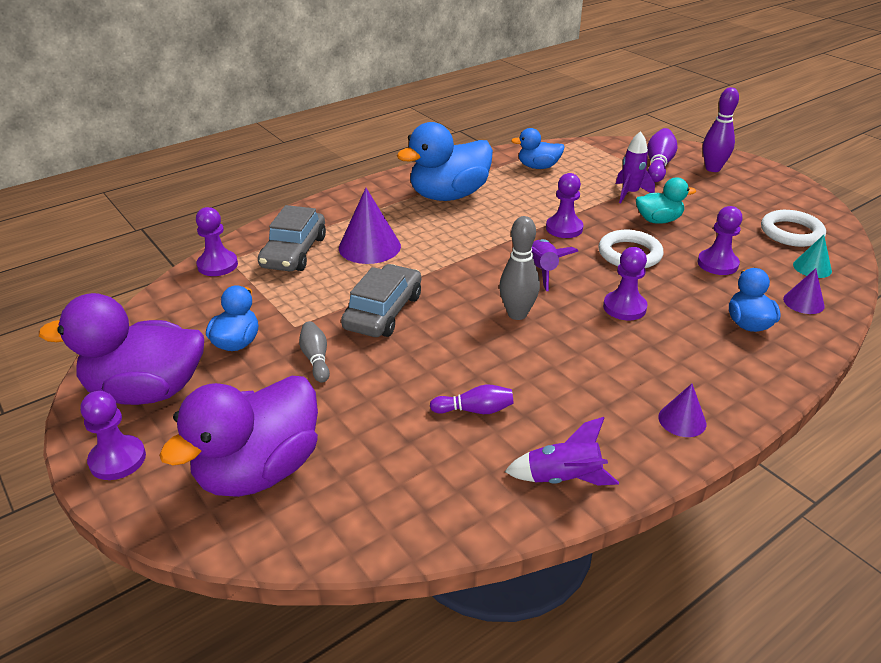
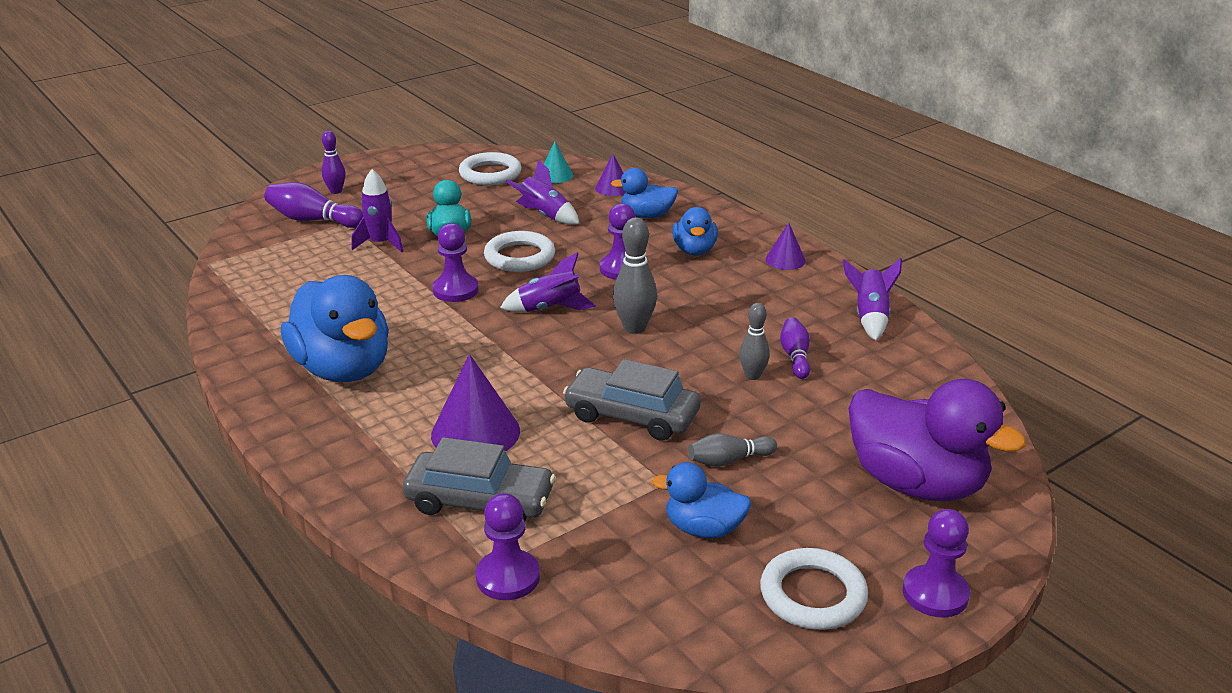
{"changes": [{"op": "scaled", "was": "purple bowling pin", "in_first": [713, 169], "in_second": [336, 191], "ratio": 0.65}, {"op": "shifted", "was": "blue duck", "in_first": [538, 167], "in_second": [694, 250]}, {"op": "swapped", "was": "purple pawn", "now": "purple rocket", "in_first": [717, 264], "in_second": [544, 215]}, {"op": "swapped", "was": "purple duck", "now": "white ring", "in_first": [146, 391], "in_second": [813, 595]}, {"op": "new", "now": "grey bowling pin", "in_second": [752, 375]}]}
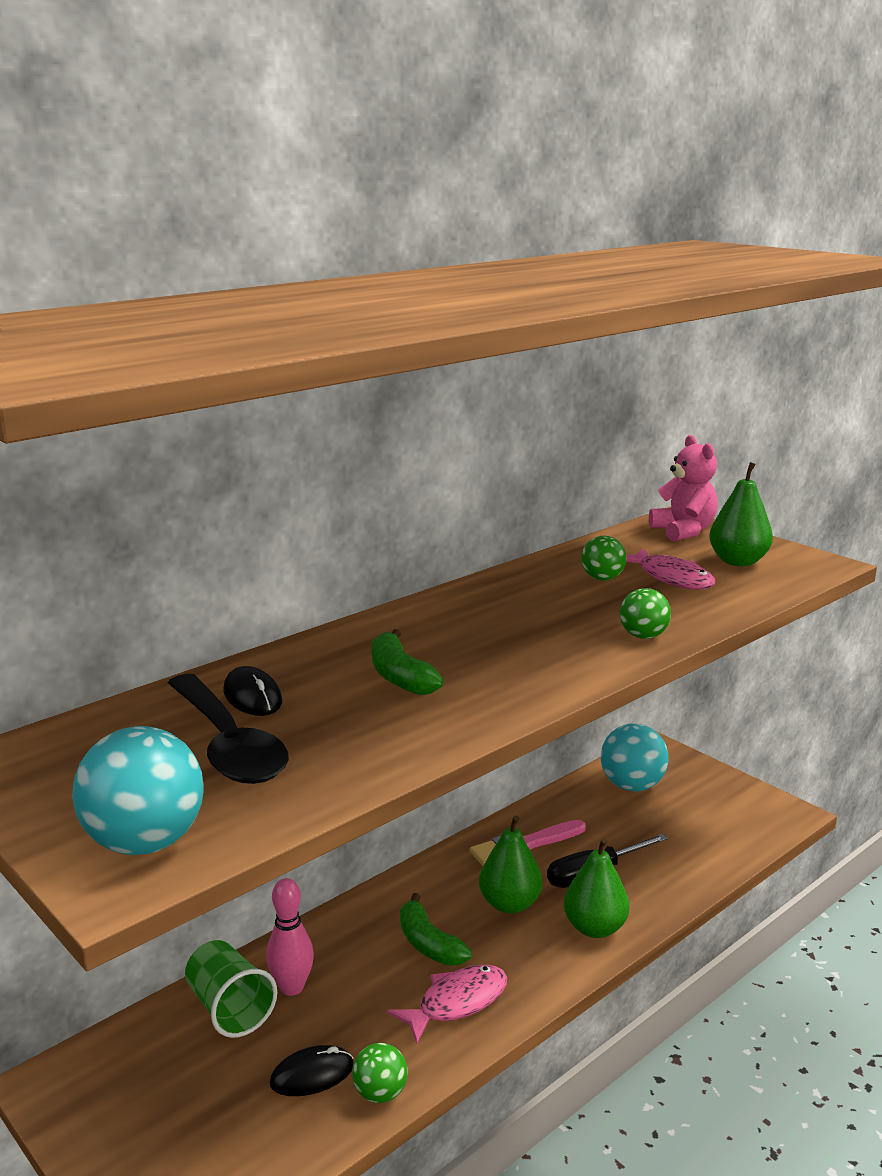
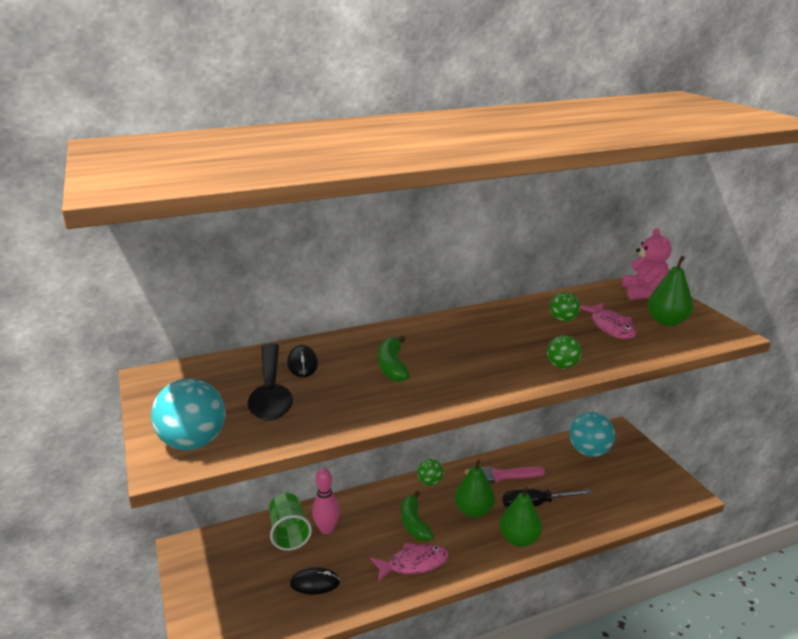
{"changes": [{"op": "shifted", "was": "green ball", "in_first": [380, 1093], "in_second": [430, 482]}]}
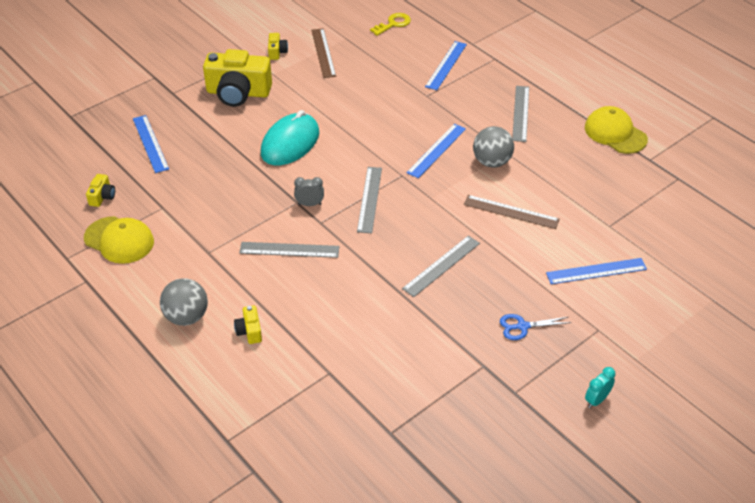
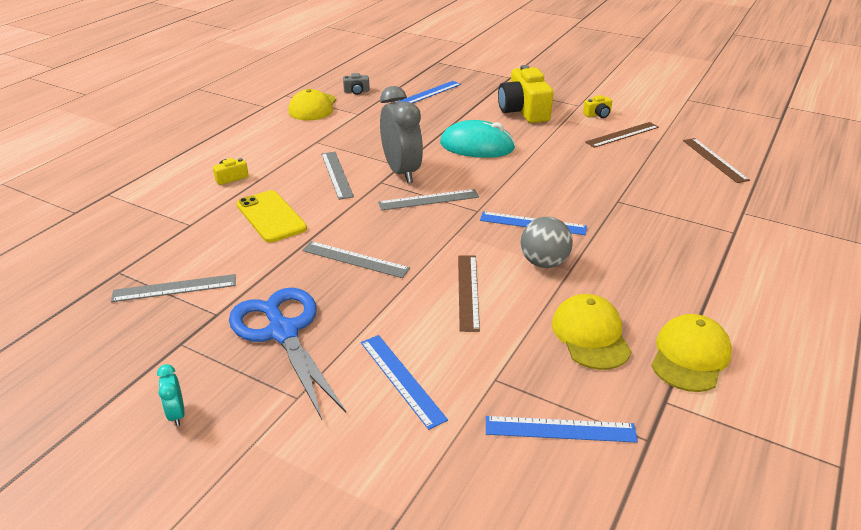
{"changes": [{"op": "swapped", "was": "yellow key", "now": "brown ruler", "in_first": [393, 24], "in_second": [714, 160]}, {"op": "shifted", "was": "blue ruler", "in_first": [446, 65], "in_second": [560, 429]}, {"op": "shifted", "was": "grey ruler", "in_first": [520, 113], "in_second": [174, 288]}, {"op": "repainted", "was": "yellow camera", "now": "grey camera", "in_first": [102, 196], "in_second": [356, 91]}, {"op": "scaled", "was": "grey clock", "in_first": [309, 204], "in_second": [401, 172], "ratio": 2.34}, {"op": "gone", "was": "grey ball", "in_first": [186, 317]}, {"op": "scaled", "was": "blue scissors", "in_first": [522, 326], "in_second": [283, 332], "ratio": 2.21}, {"op": "rotated", "was": "turquoise clock", "in_first": [596, 400], "in_second": [177, 414], "clockwise": -135}, {"op": "new", "now": "yellow phone", "in_second": [271, 216]}, {"op": "new", "now": "yellow cap", "in_second": [590, 335]}]}
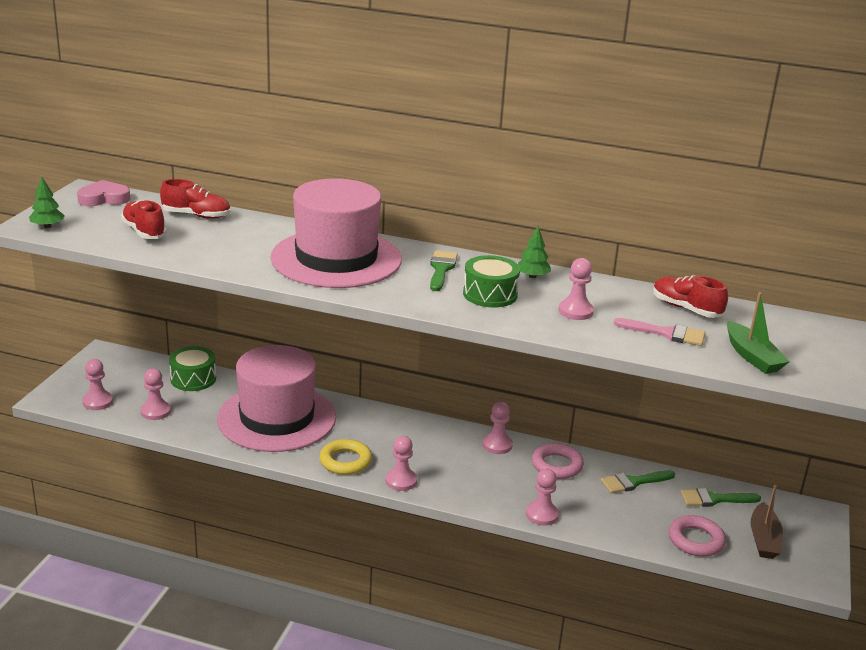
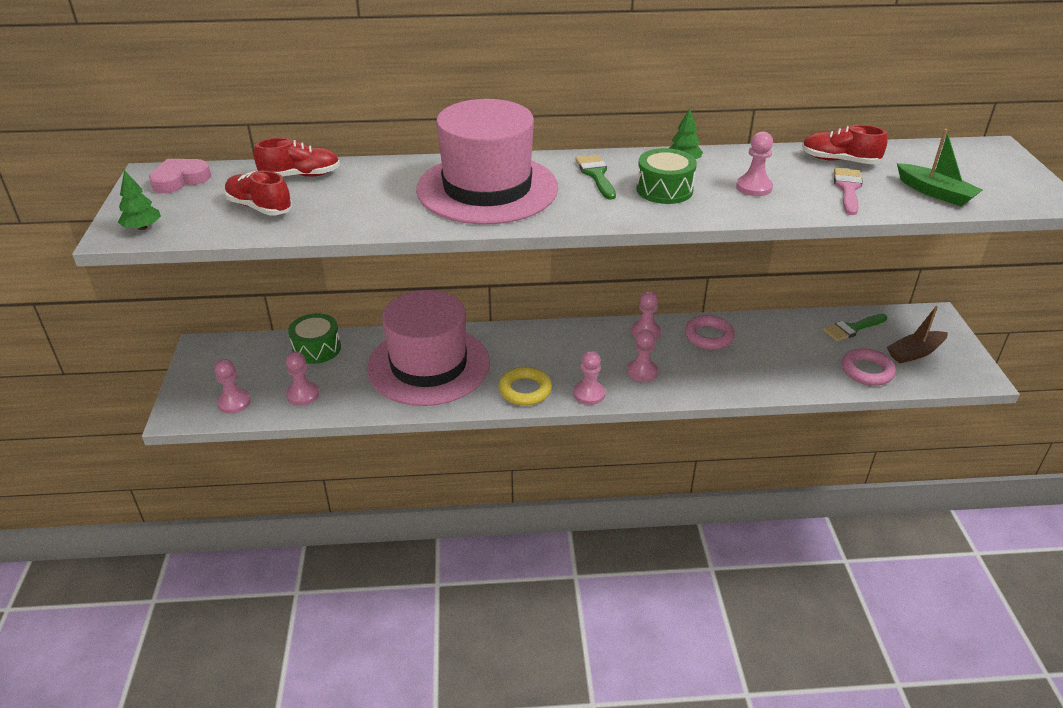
{"changes": [{"op": "rotated", "was": "pink brush", "in_first": [666, 333], "in_second": [848, 189], "clockwise": -75}, {"op": "shifted", "was": "pink pawn", "in_first": [542, 515], "in_second": [642, 372]}, {"op": "gone", "was": "green brush", "in_first": [633, 482]}, {"op": "rotated", "was": "brown boat", "in_first": [763, 539], "in_second": [914, 353], "clockwise": 75}]}
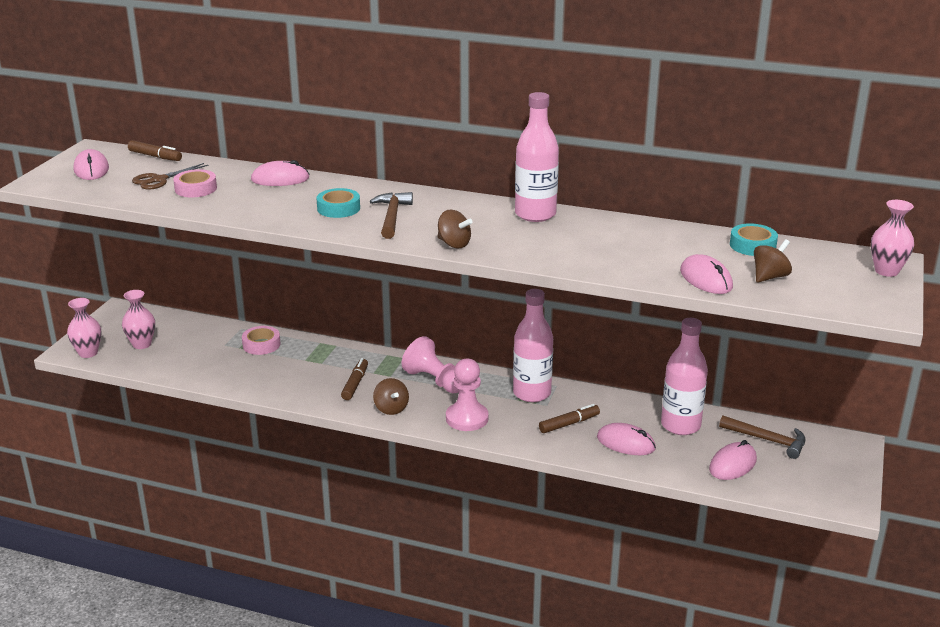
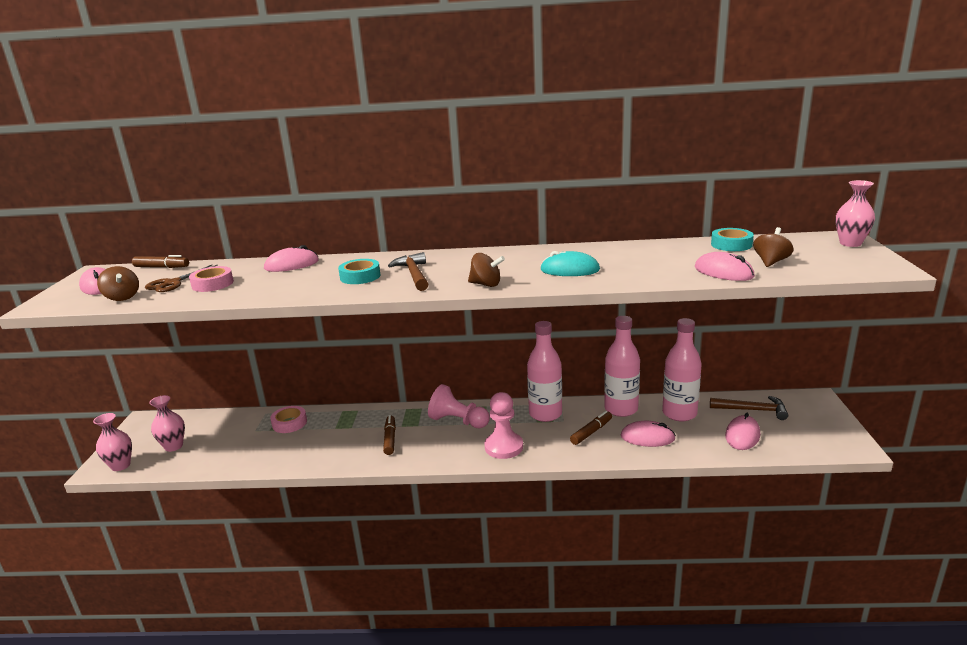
{"changes": [{"op": "shifted", "was": "pink bottle", "in_first": [535, 214], "in_second": [621, 409]}, {"op": "shifted", "was": "brown spinning top", "in_first": [391, 409], "in_second": [122, 297]}, {"op": "new", "now": "turquoise mouse", "in_second": [570, 270]}]}
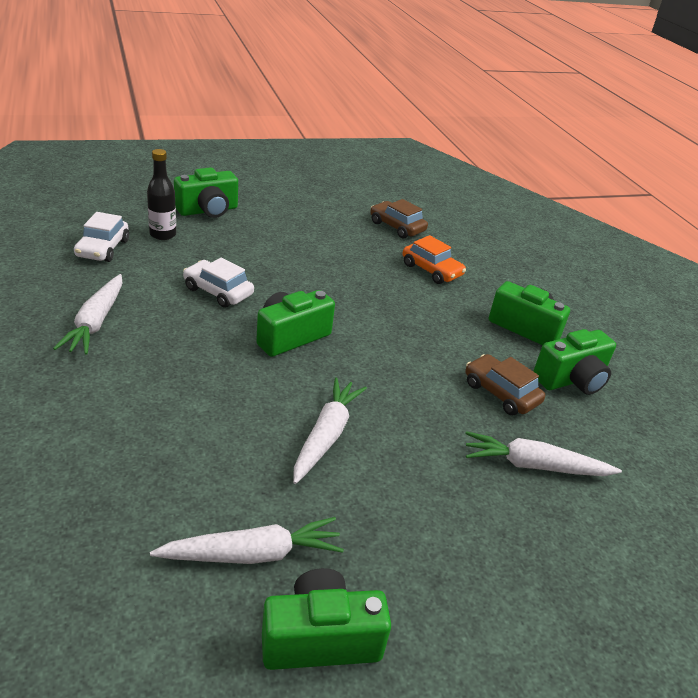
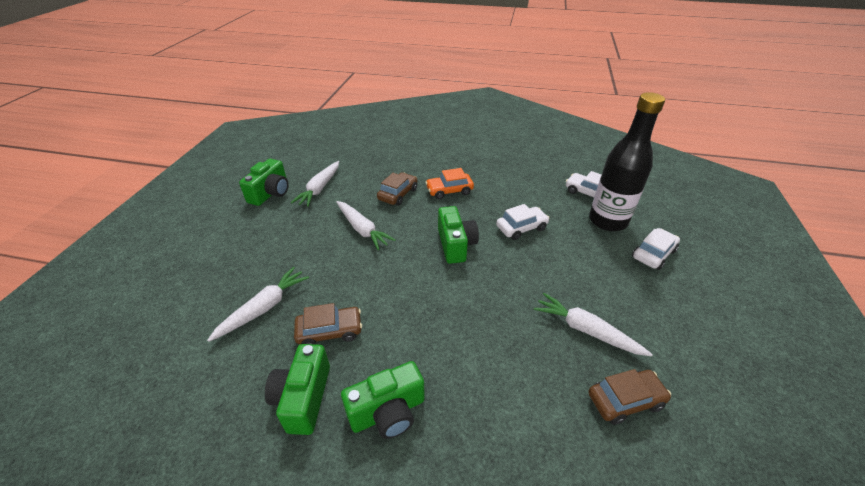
{"changes": [{"op": "scaled", "was": "black bottle", "in_first": [163, 234], "in_second": [607, 221], "ratio": 1.89}, {"op": "swapped", "was": "green camera", "now": "white car", "in_first": [208, 210], "in_second": [653, 254]}, {"op": "shifted", "was": "orange car", "in_first": [431, 270], "in_second": [449, 190]}, {"op": "shifted", "was": "white carrot", "in_first": [96, 322], "in_second": [586, 330]}, {"op": "new", "now": "brown car", "in_second": [398, 194]}]}
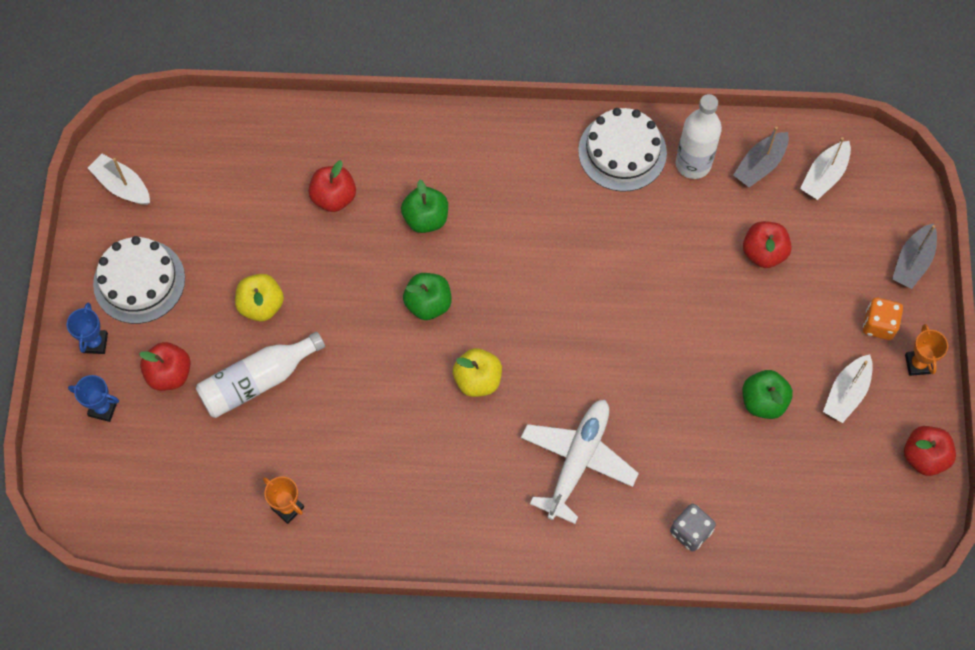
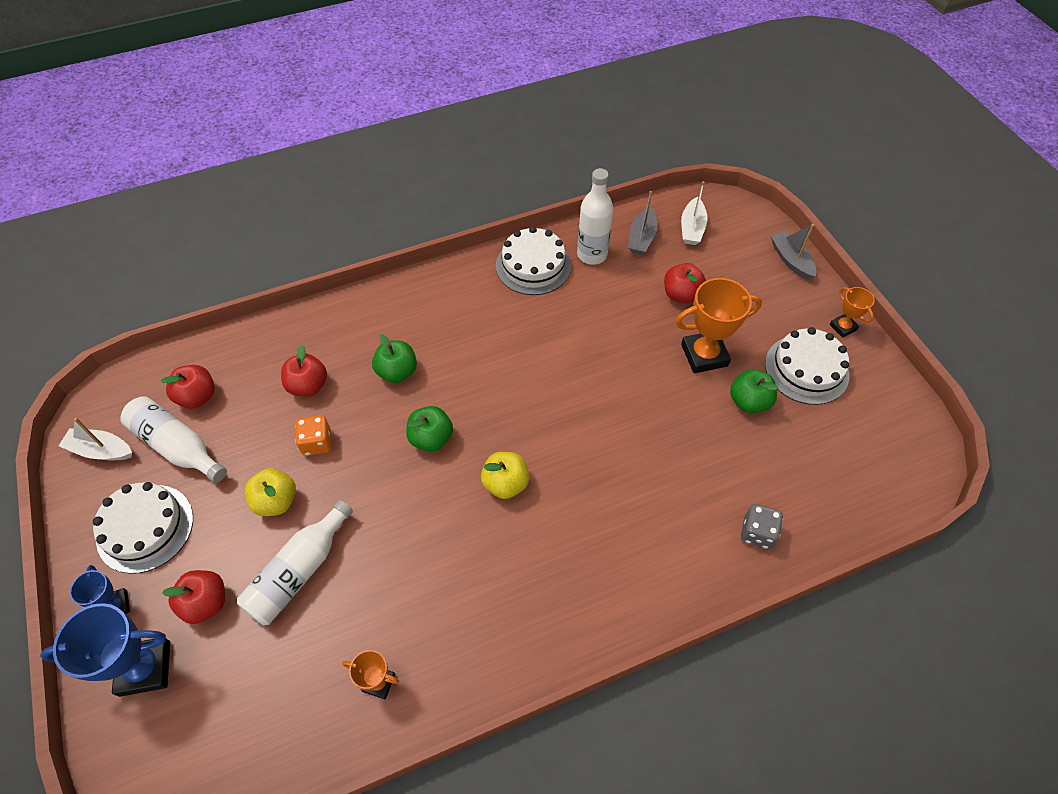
{"changes": [{"op": "rotated", "was": "grey boat", "in_first": [912, 262], "in_second": [791, 260], "clockwise": 150}, {"op": "shifted", "was": "orange dice", "in_first": [879, 325], "in_second": [317, 443]}, {"op": "swapped", "was": "white boat", "now": "white cake", "in_first": [846, 393], "in_second": [806, 369]}, {"op": "scaled", "was": "blue trophy", "in_first": [103, 408], "in_second": [145, 668], "ratio": 1.85}, {"op": "gone", "was": "white plane", "in_first": [577, 461]}, {"op": "shifted", "was": "red apple", "in_first": [924, 457], "in_second": [197, 397]}, {"op": "new", "now": "orange trophy", "in_second": [704, 355]}, {"op": "new", "now": "white bottle", "in_second": [178, 446]}]}
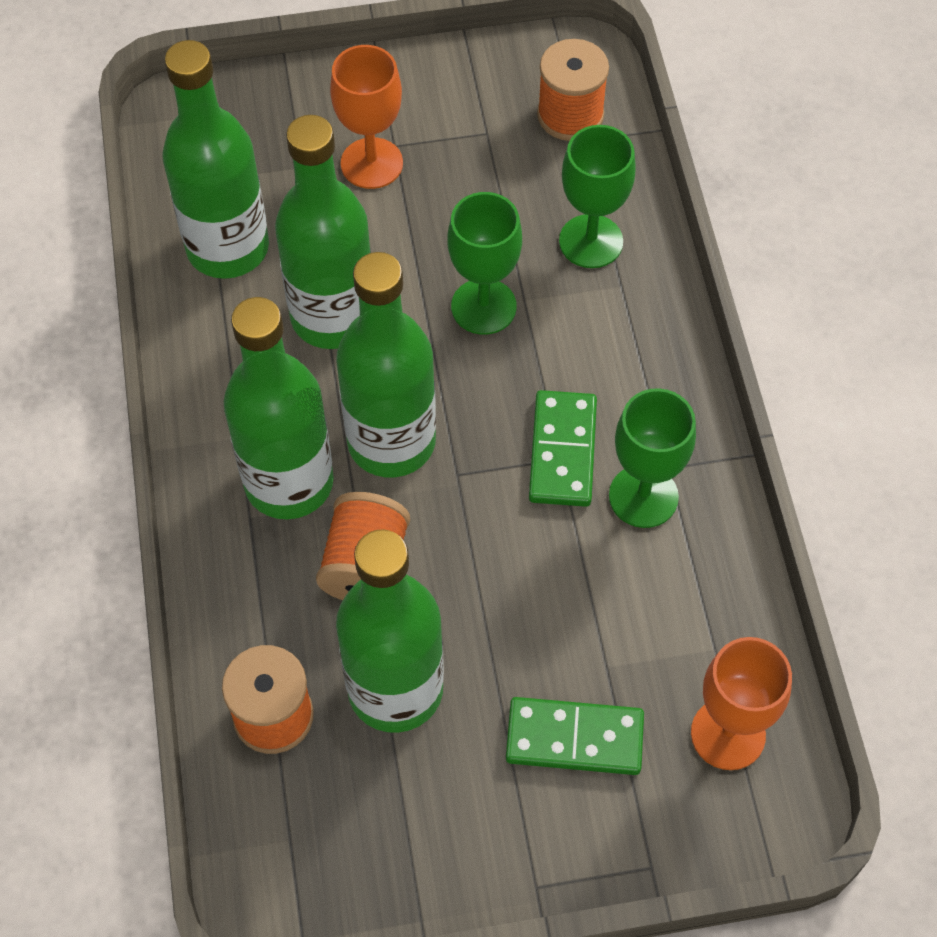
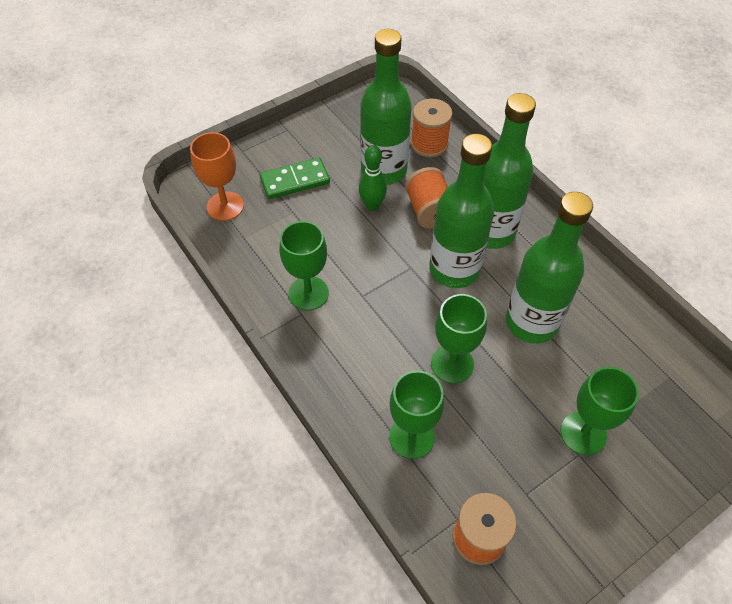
{"changes": [{"op": "gone", "was": "green bottle", "in_first": [228, 248]}, {"op": "repainted", "was": "orange goblet", "now": "green goblet", "in_first": [371, 163], "in_second": [583, 433]}, {"op": "gone", "was": "green domino", "in_first": [563, 451]}, {"op": "new", "now": "green bowling pin", "in_second": [372, 205]}]}
